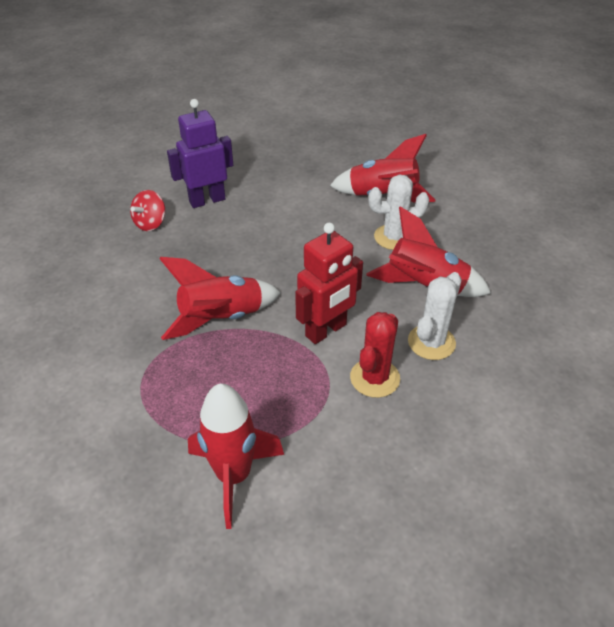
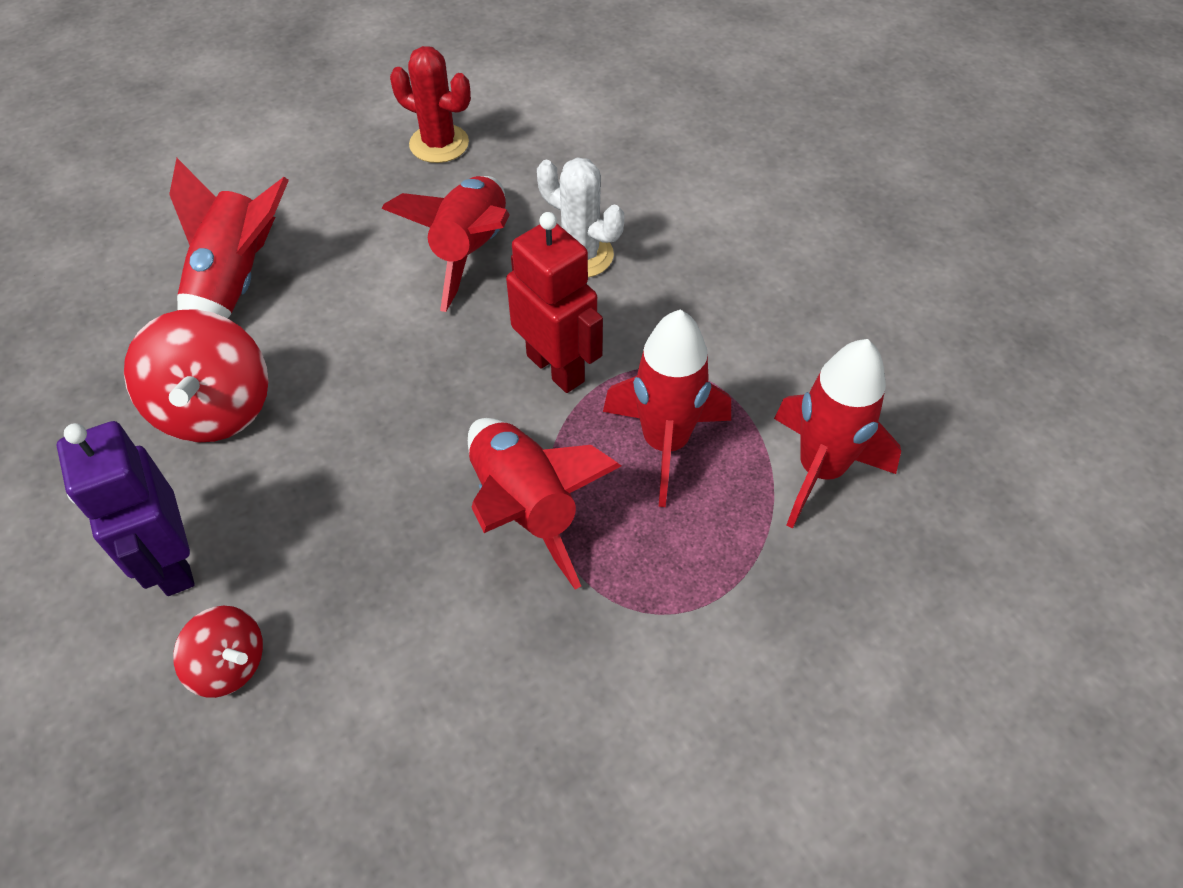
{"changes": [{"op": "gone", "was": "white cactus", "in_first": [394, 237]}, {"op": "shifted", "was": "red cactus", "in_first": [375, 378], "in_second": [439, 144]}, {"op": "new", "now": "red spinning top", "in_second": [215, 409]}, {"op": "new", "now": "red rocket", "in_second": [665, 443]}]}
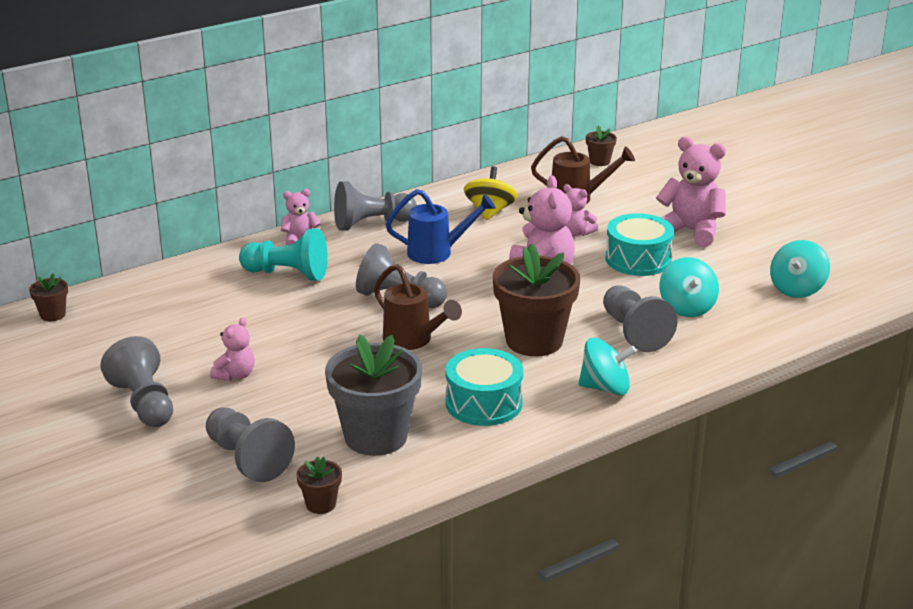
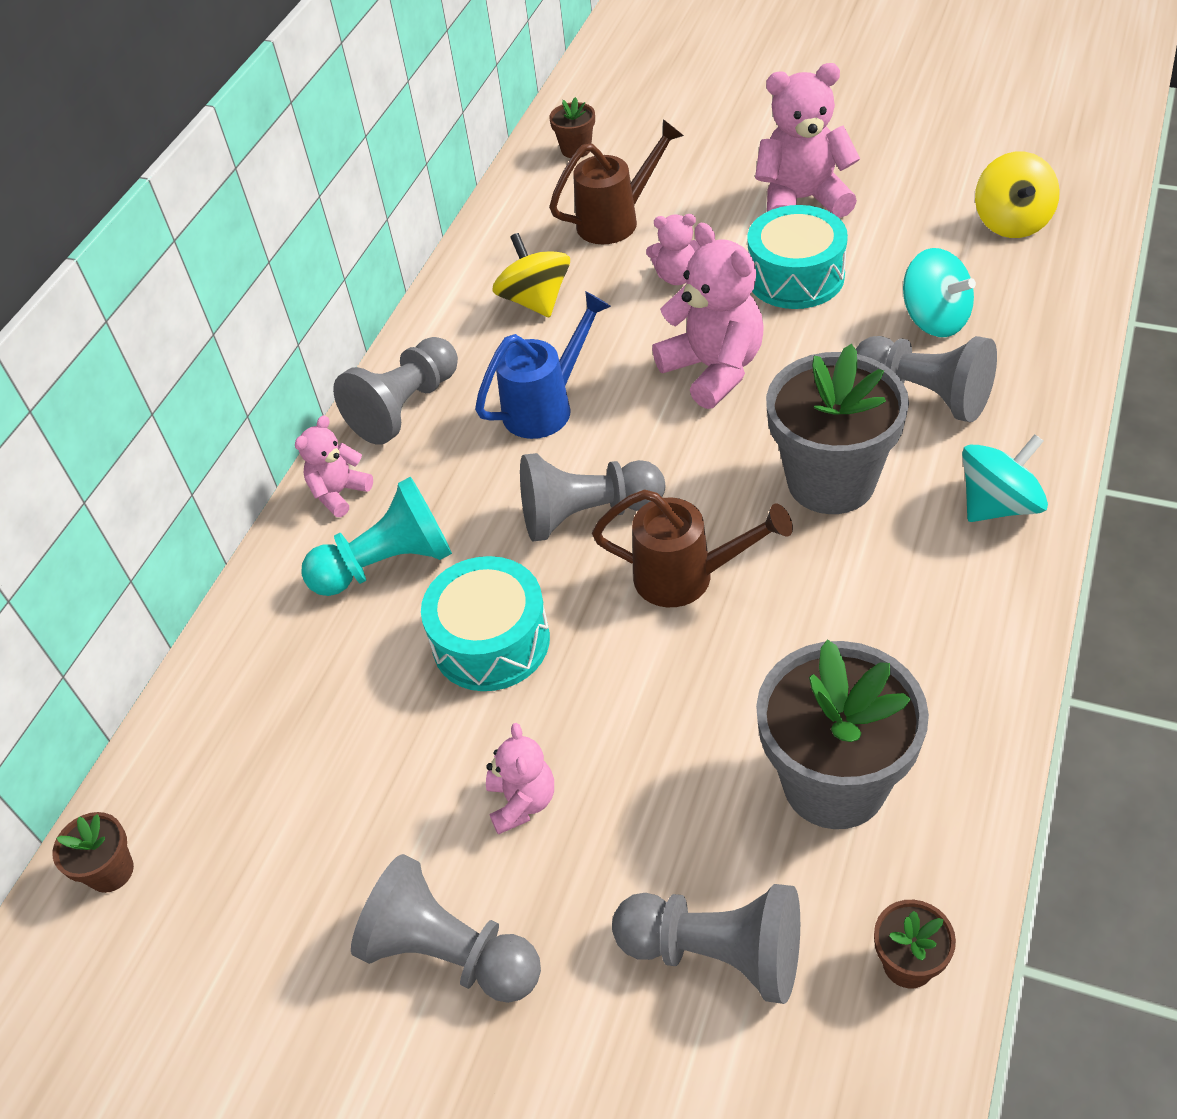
{"changes": [{"op": "repainted", "was": "turquoise spinning top", "now": "yellow spinning top", "in_first": [797, 289], "in_second": [1011, 222]}, {"op": "repainted", "was": "brown flower pot", "now": "grey flower pot", "in_first": [534, 341], "in_second": [831, 481]}, {"op": "shifted", "was": "turquoise drum", "in_first": [484, 403], "in_second": [491, 641]}]}
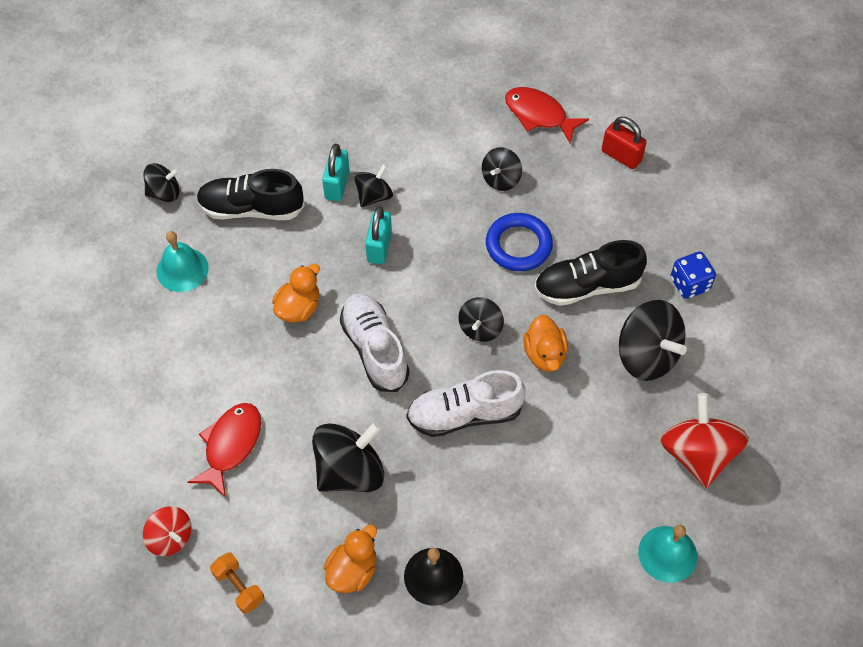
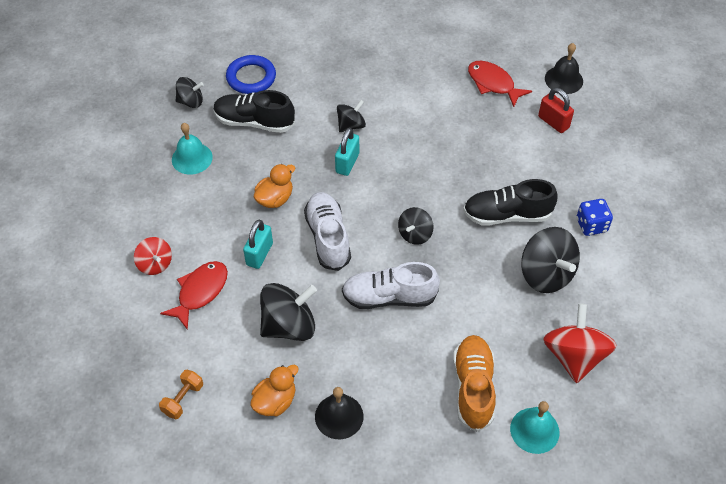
{"changes": [{"op": "shifted", "was": "turquoise padlock", "in_first": [337, 185], "in_second": [259, 254]}, {"op": "gone", "was": "black spinning top", "in_first": [501, 179]}, {"op": "shifted", "was": "blue ring", "in_first": [518, 245], "in_second": [251, 77]}, {"op": "gone", "was": "orange duck", "in_first": [544, 354]}, {"op": "shifted", "was": "red spinning top", "in_first": [170, 538], "in_second": [155, 264]}, {"op": "rotated", "was": "orange dumbbell", "in_first": [239, 587], "in_second": [183, 399], "clockwise": 60}, {"op": "new", "now": "black bell", "in_second": [563, 79]}, {"op": "new", "now": "orange shoe", "in_second": [473, 388]}]}
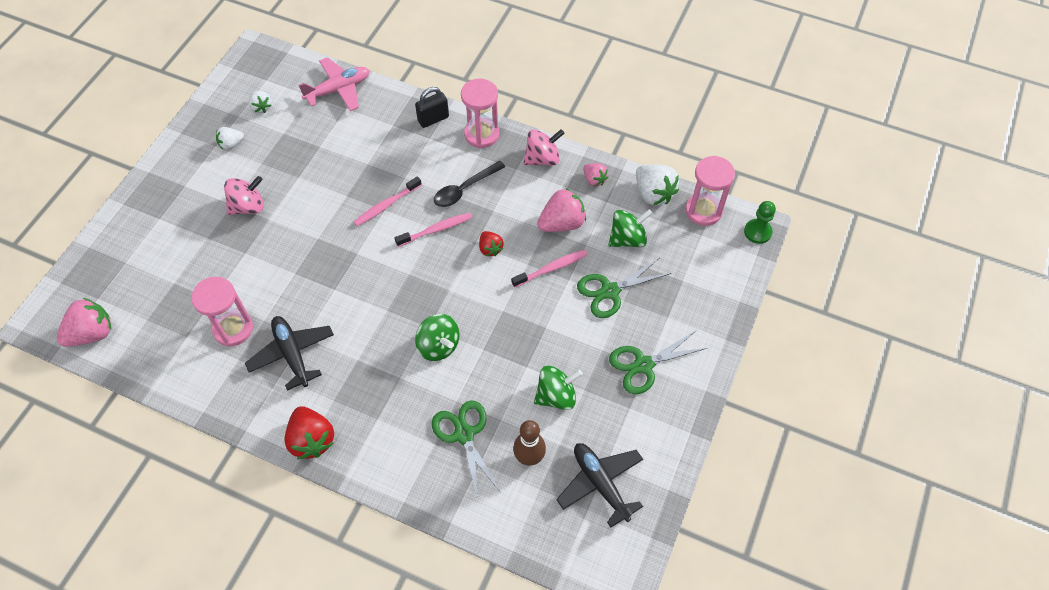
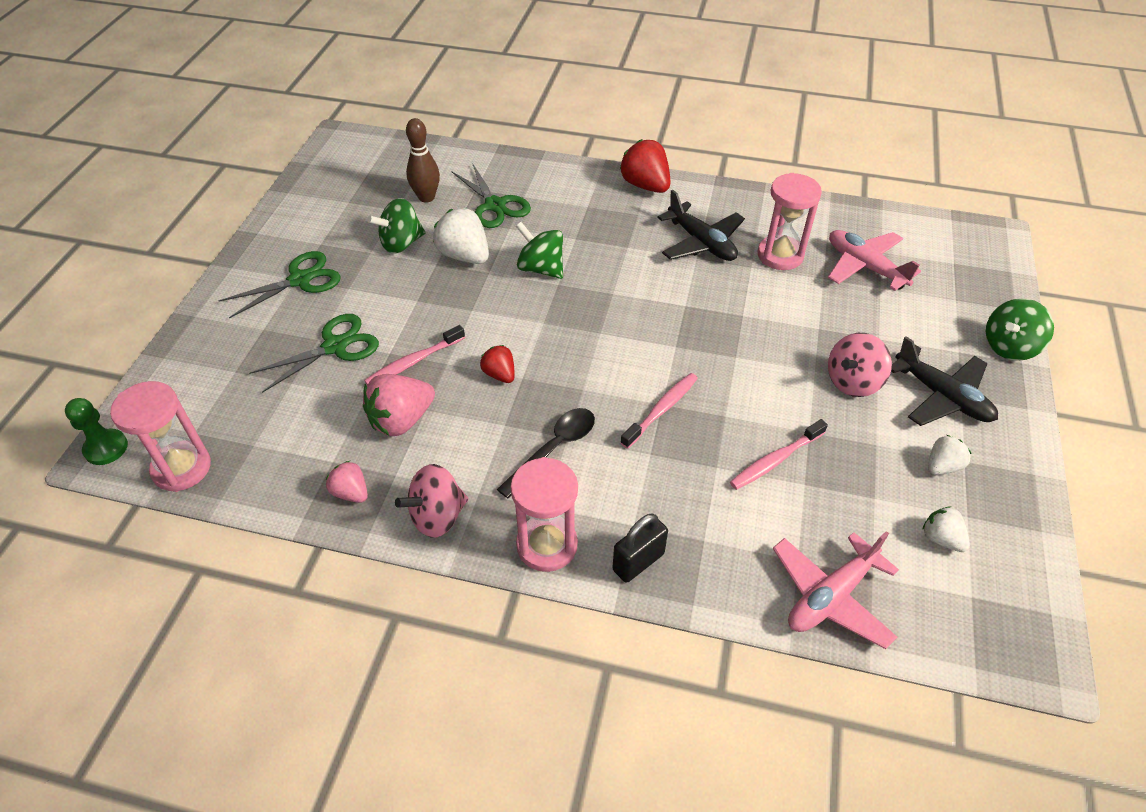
{"changes": [{"op": "shifted", "was": "white strawberry", "in_first": [653, 194], "in_second": [464, 256]}, {"op": "shifted", "was": "green spinning top", "in_first": [627, 239], "in_second": [1009, 347]}, {"op": "shifted", "was": "pink toothbrush", "in_first": [435, 230], "in_second": [776, 460]}, {"op": "gone", "was": "pink strawberry", "in_first": [92, 333]}, {"op": "shifted", "was": "black plane", "in_first": [600, 484], "in_second": [942, 396]}, {"op": "new", "now": "pink plane", "in_second": [865, 267]}]}
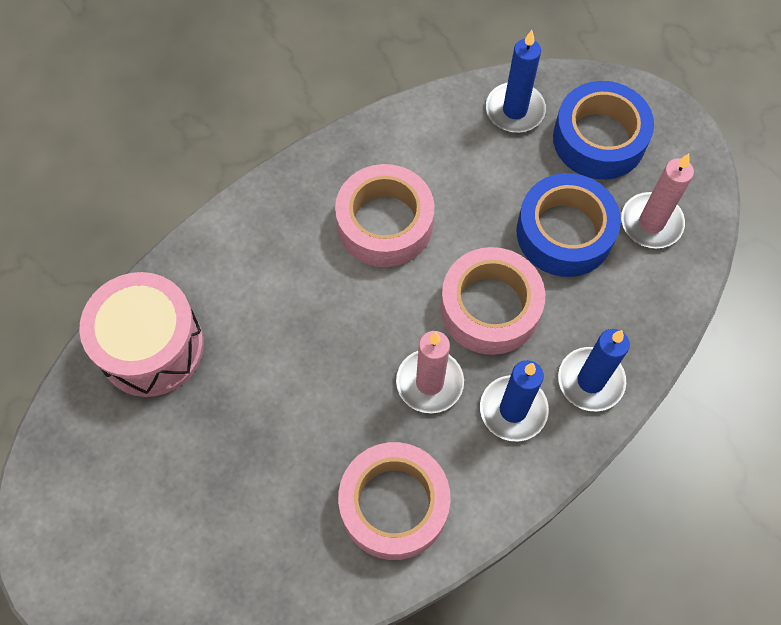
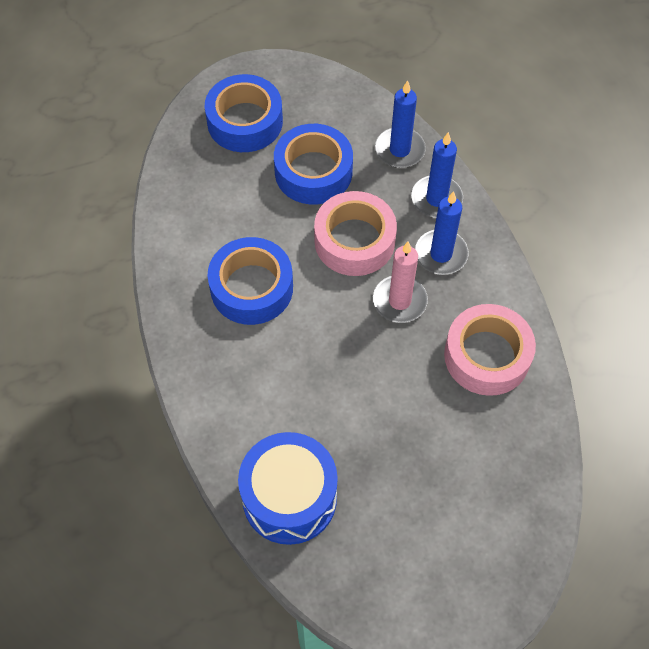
{"changes": [{"op": "shifted", "was": "blue candle", "in_first": [514, 110], "in_second": [400, 150]}, {"op": "gone", "was": "pink candle", "in_first": [651, 223]}, {"op": "repainted", "was": "pink tape", "now": "blue tape", "in_first": [385, 223], "in_second": [251, 288]}, {"op": "repainted", "was": "pink drum", "now": "blue drum", "in_first": [151, 347], "in_second": [289, 498]}]}
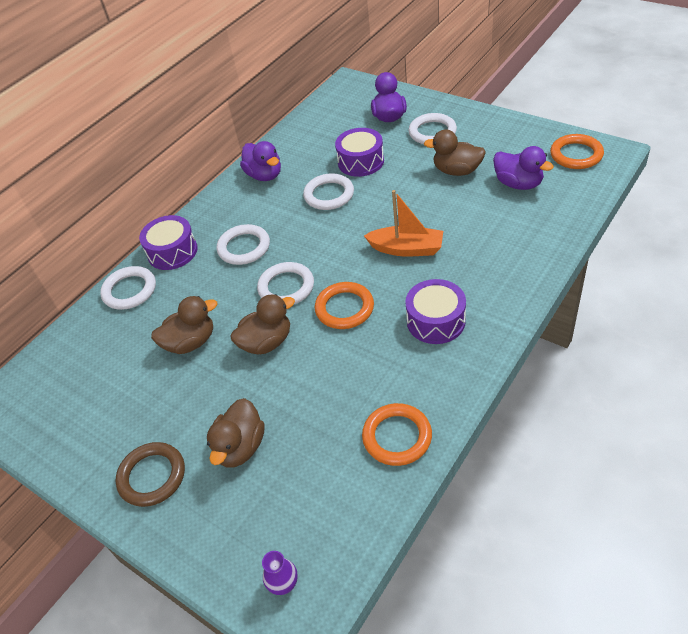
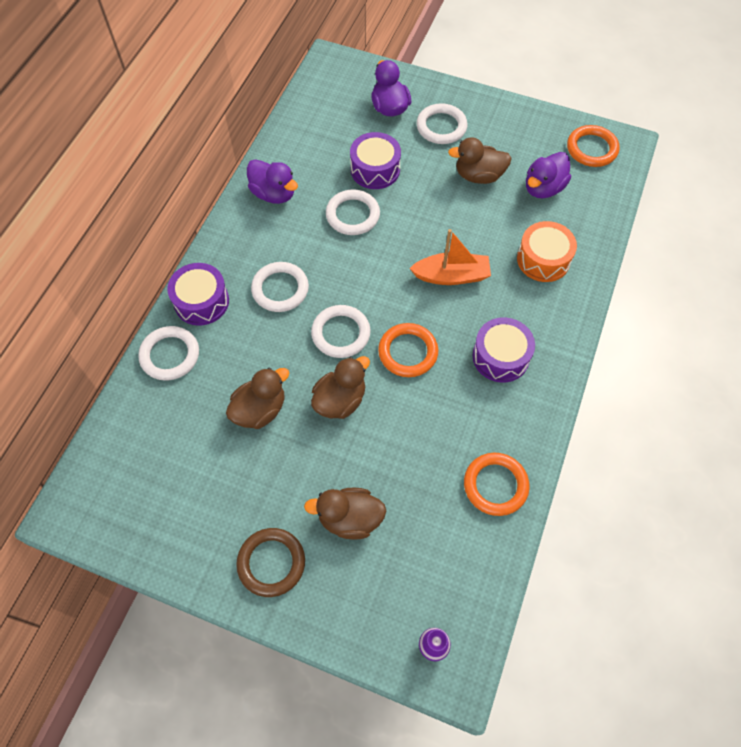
{"changes": [{"op": "rotated", "was": "purple duck", "in_first": [518, 184], "in_second": [543, 188], "clockwise": 105}, {"op": "rotated", "was": "brown duck", "in_first": [240, 447], "in_second": [350, 519], "clockwise": 90}, {"op": "new", "now": "orange drum", "in_second": [543, 259]}]}
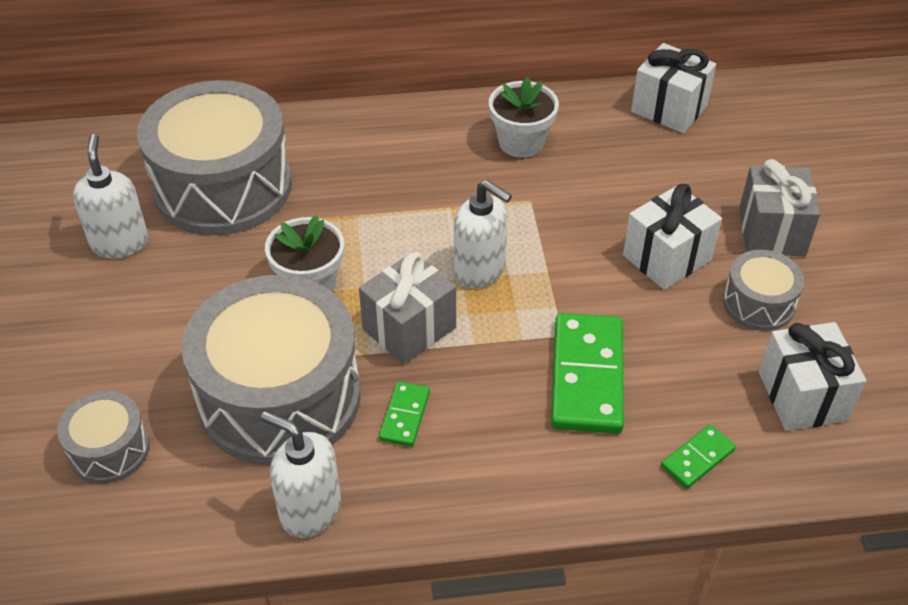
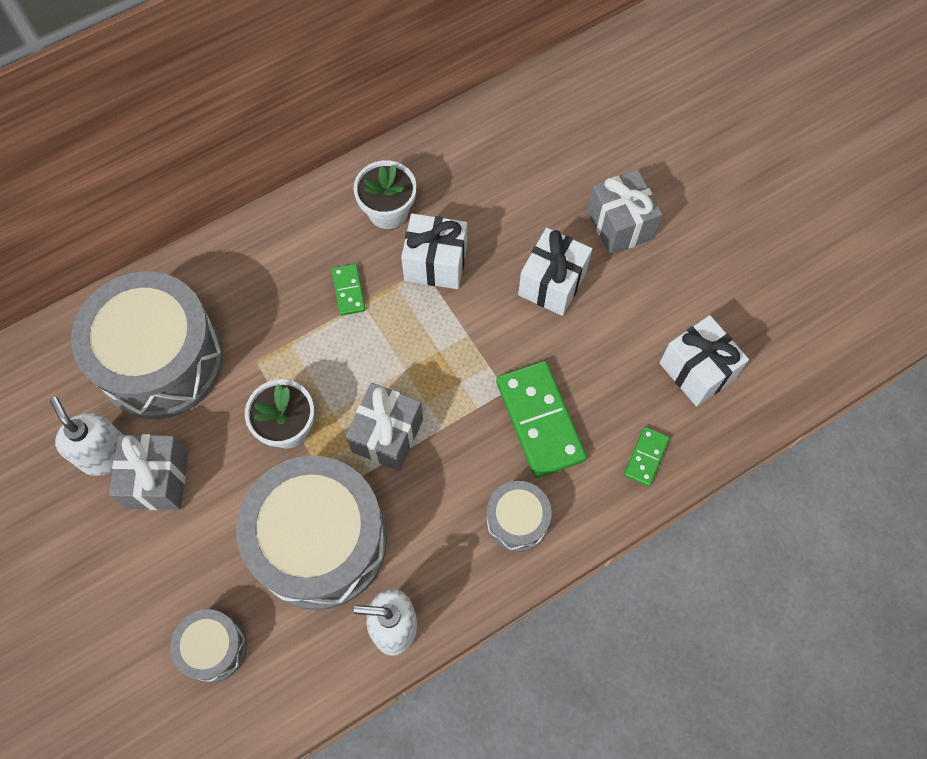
{"changes": [{"op": "shifted", "was": "white gift", "in_first": [669, 109], "in_second": [435, 263]}, {"op": "gone", "was": "white soap dispenser", "in_first": [480, 270]}, {"op": "shifted", "was": "grey drum", "in_first": [758, 303], "in_second": [517, 520]}, {"op": "shifted", "was": "green domino", "in_first": [404, 416], "in_second": [348, 291]}, {"op": "new", "now": "grey gift", "in_second": [158, 480]}]}
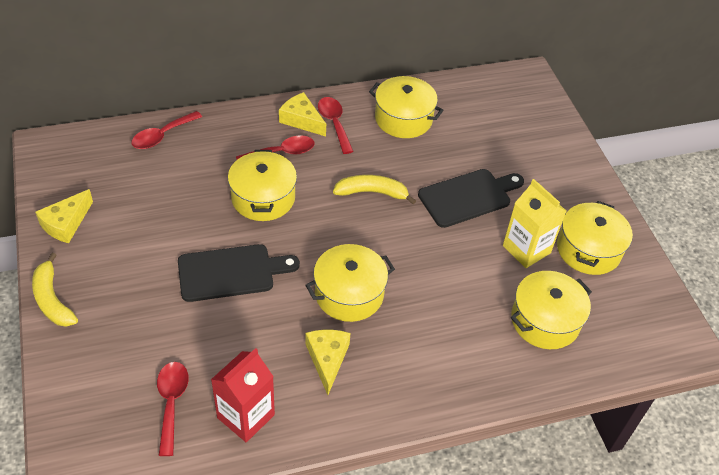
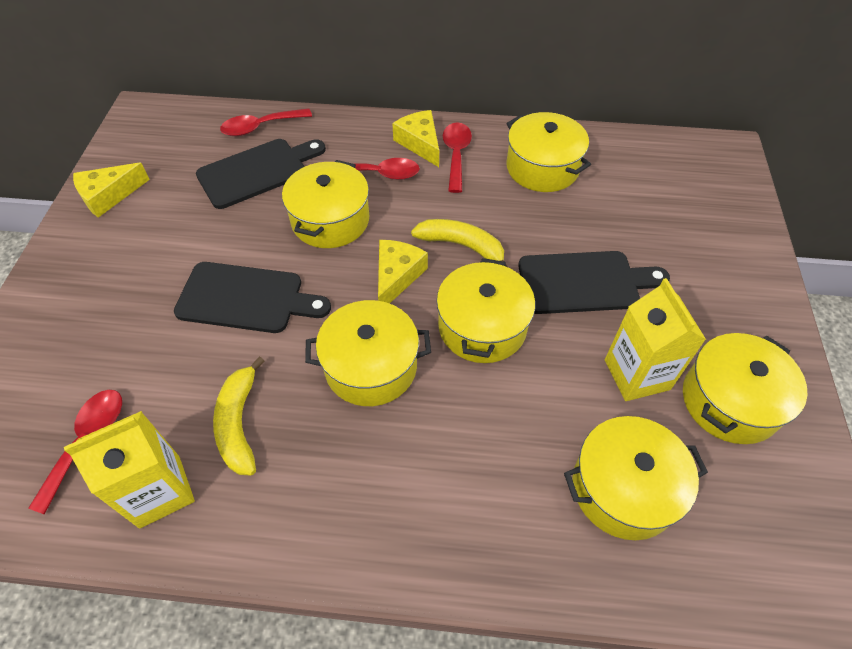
{"changes": [{"op": "shifted", "was": "yellow banana", "in_first": [52, 299], "in_second": [239, 423]}, {"op": "shifted", "was": "yellow cheese", "in_first": [327, 359], "in_second": [396, 276]}, {"op": "repainted", "was": "red carton", "now": "yellow carton", "in_first": [246, 416], "in_second": [160, 491]}, {"op": "new", "now": "black cutting board", "in_second": [257, 172]}, {"op": "new", "now": "yellow pot", "in_second": [482, 327]}]}
